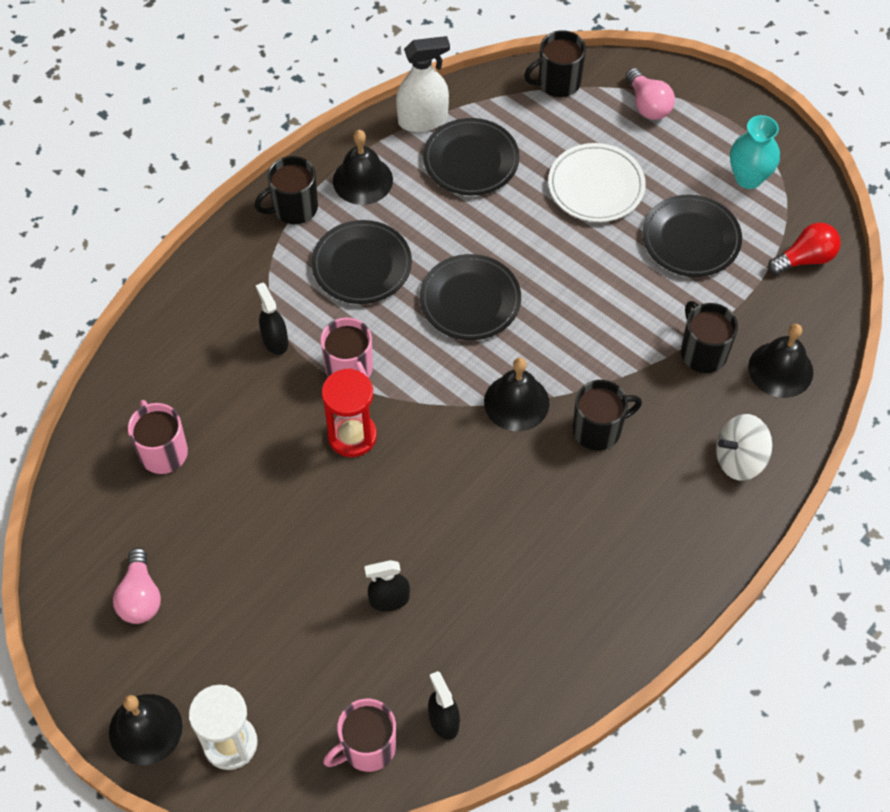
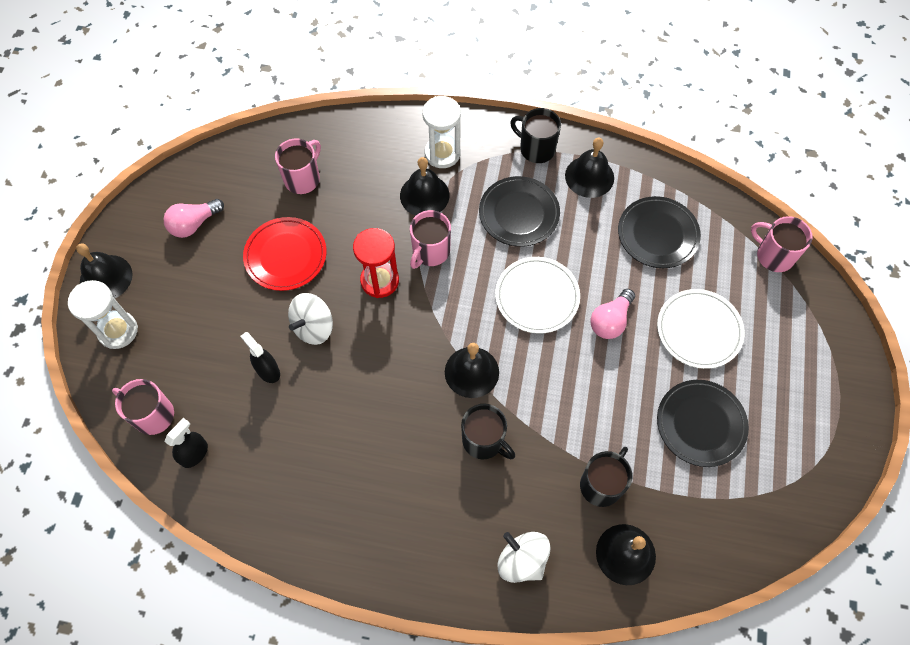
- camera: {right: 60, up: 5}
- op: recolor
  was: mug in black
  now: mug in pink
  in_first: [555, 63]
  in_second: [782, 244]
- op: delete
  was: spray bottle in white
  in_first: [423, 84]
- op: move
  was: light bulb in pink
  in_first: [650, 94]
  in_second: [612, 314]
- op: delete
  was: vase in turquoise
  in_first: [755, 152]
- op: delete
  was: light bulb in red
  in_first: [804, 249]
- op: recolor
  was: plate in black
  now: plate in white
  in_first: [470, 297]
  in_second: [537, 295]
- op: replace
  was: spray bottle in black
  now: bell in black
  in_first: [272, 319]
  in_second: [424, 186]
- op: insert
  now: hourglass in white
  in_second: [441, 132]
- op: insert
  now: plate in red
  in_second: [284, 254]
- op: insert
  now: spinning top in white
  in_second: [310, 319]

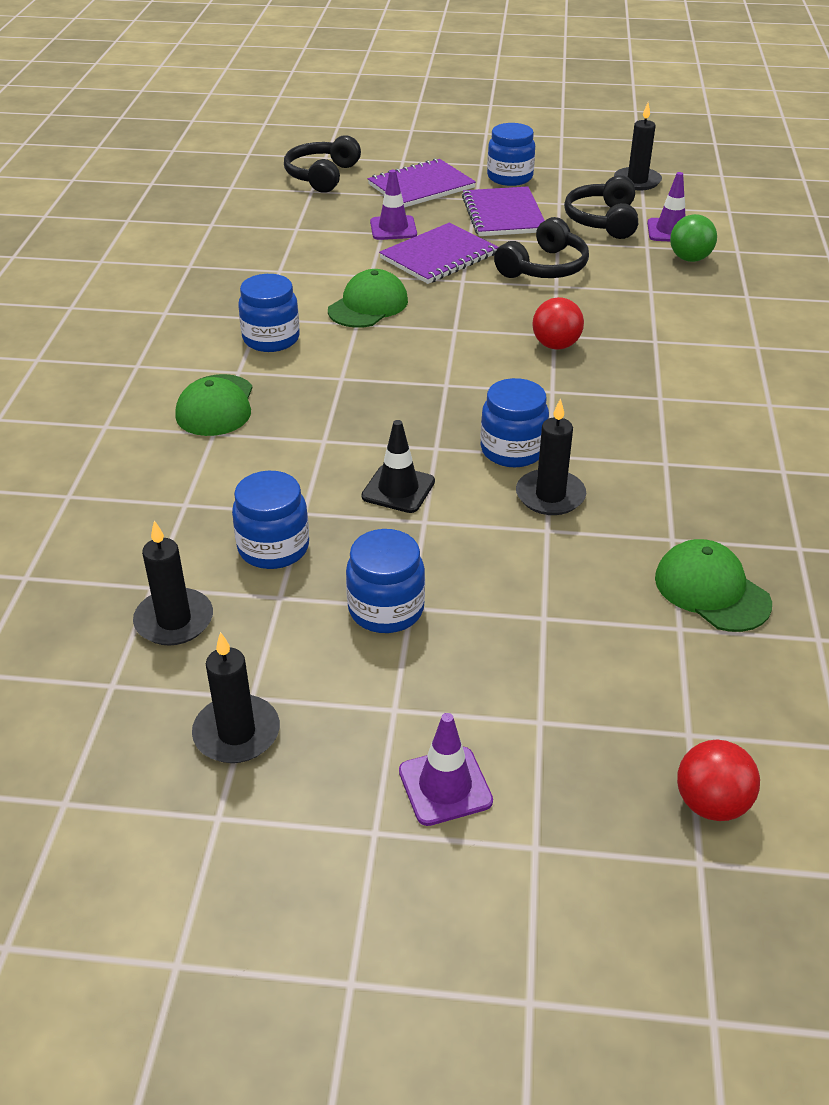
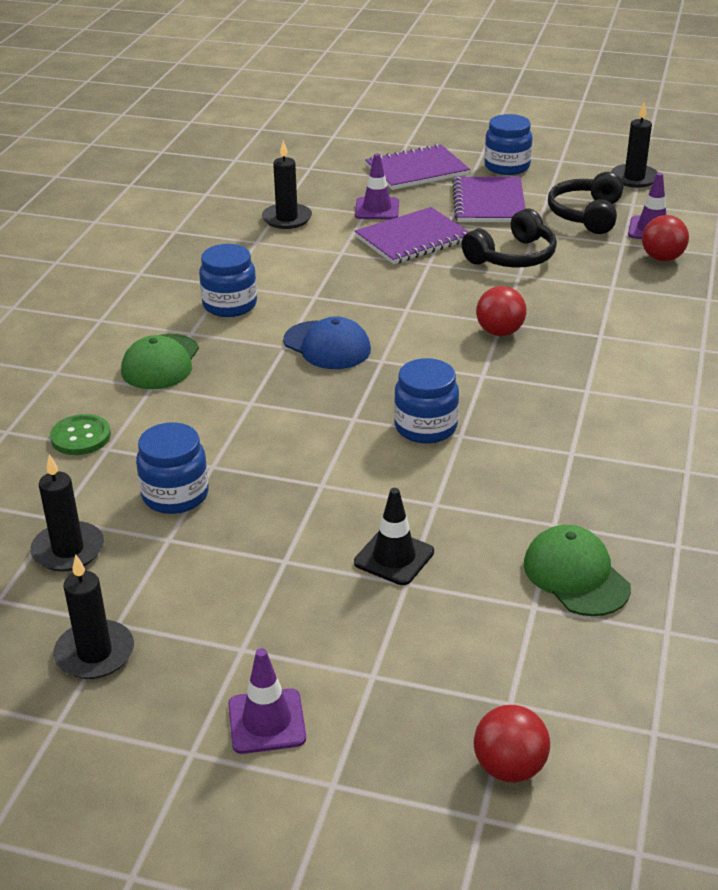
- camera: {right: 10, up: -5}
- op: delete
  was: headphones in black
  in_first: [322, 164]
- op: recolor
  was: ball in green
  now: ball in red
  in_first: [693, 238]
  in_second: [665, 238]
- op: delete
  was: cap in green
  in_first: [368, 298]
- op: move
  was: candle in black
  in_first: [551, 456]
  in_second: [287, 184]
- op: move
  was: traffic cone in black
  in_first: [398, 466]
  in_second: [394, 536]
- op: delete
  was: jar in blue
  in_first: [385, 581]
- op: insert
  now: cap in blue
  in_second: [327, 342]
- op: insert
  now: button in green
  in_second: [80, 434]

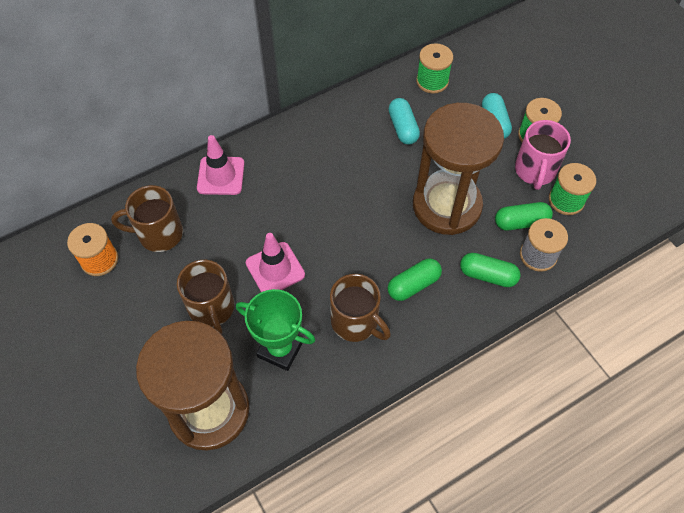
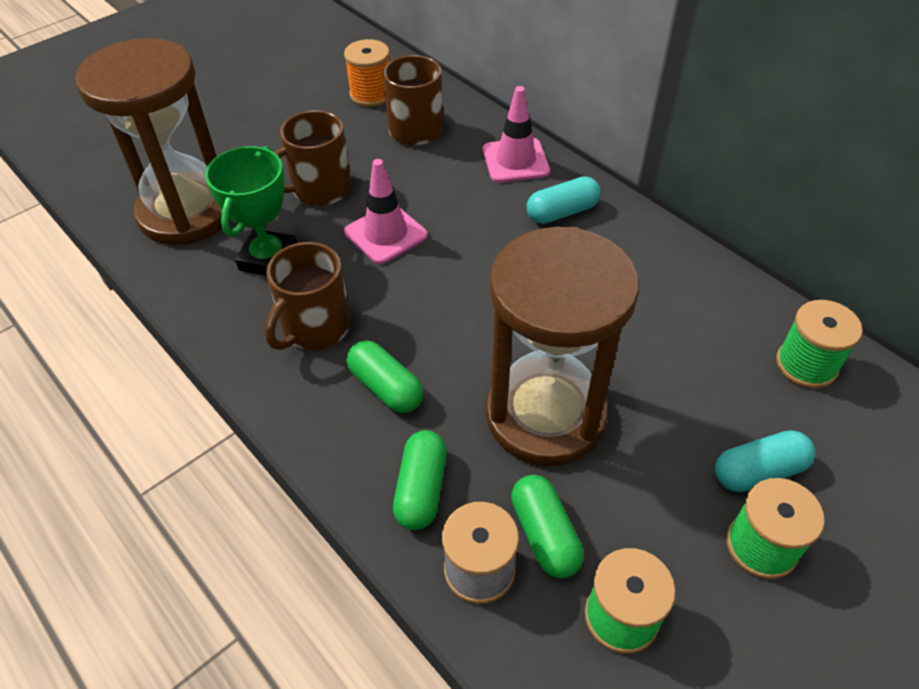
- camera: {right: 80, up: -10}
- op: move
  was: capsule in turquoise
  in_first: [404, 121]
  in_second: [564, 200]
- op: delete
  was: mug in pink
  in_first: [543, 155]

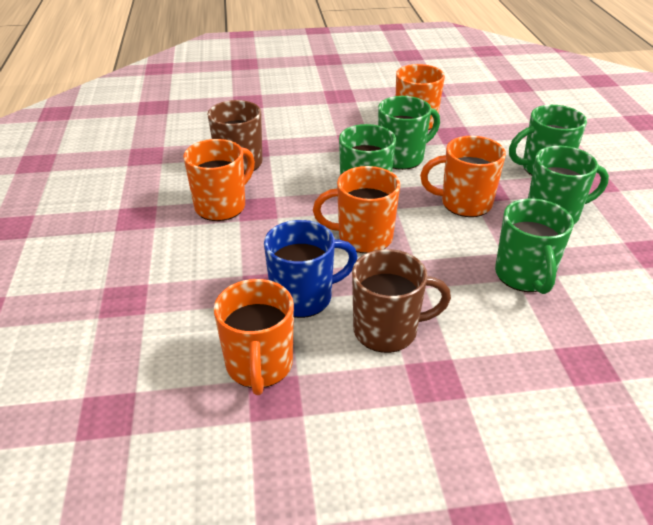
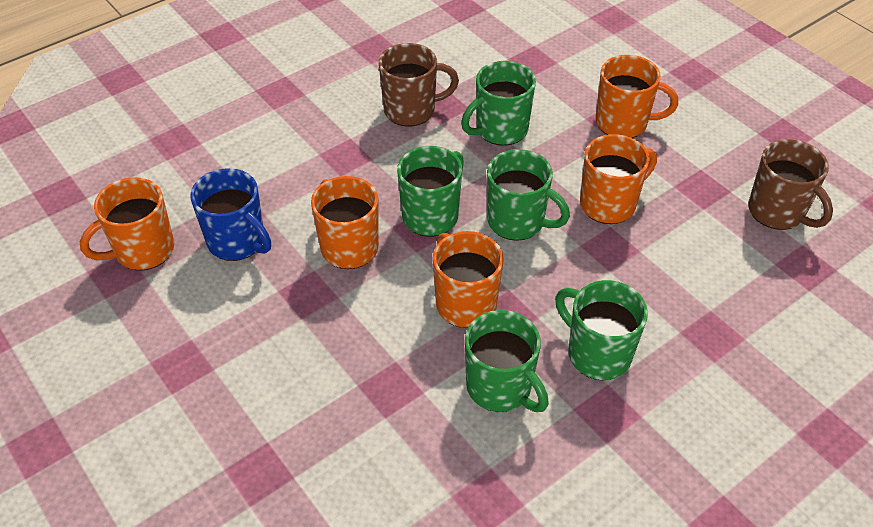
- camera: {right: 60, up: 10}
- op: move
  was: mug in orange
  in_first: [219, 180]
  in_second: [637, 96]
- op: move
  was: mug in green
  in_first: [534, 246]
  in_second: [498, 103]
- op: move
  was: mug in brown
  in_first: [401, 301]
  in_second: [790, 184]

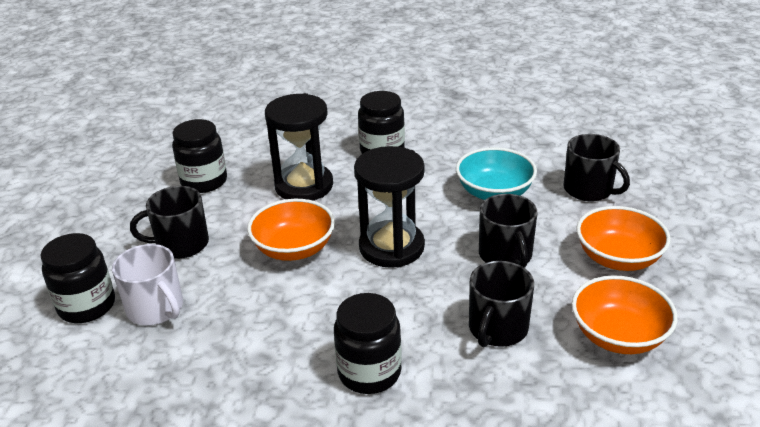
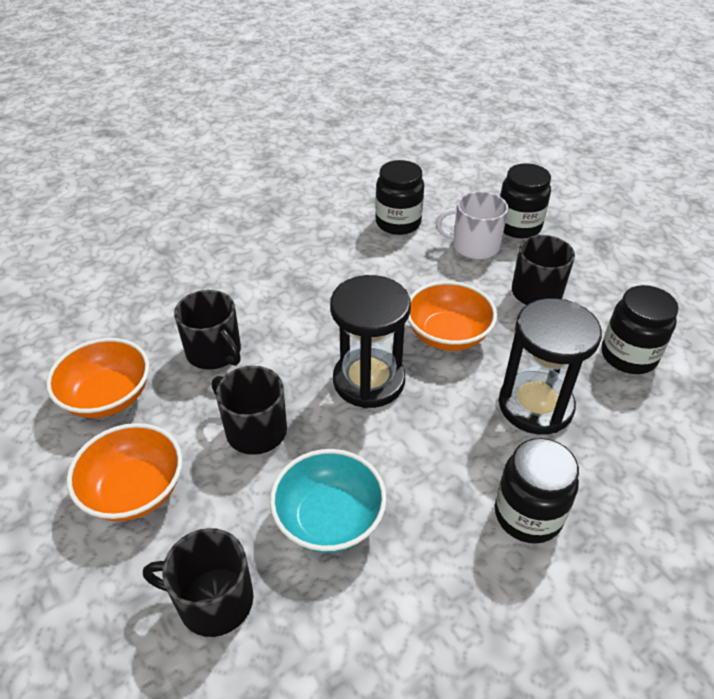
- camera: {right: 140, up: 10}
- op: rotate
  was: mug in black
  in_first: [501, 304]
  in_second: [207, 330]
  clockwise: 150
- op: move
  was: jar in black
  in_first: [368, 343]
  in_second: [399, 197]

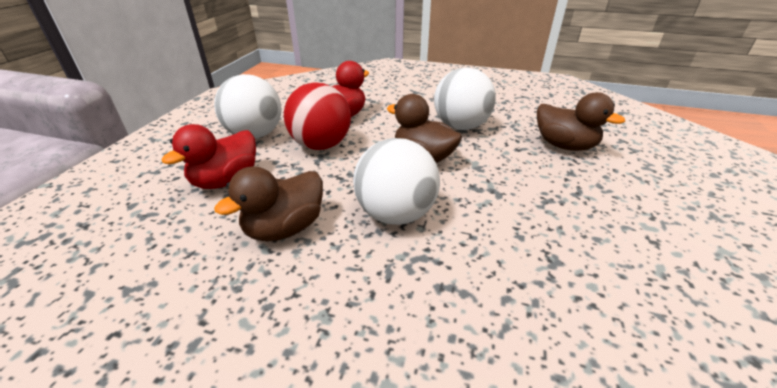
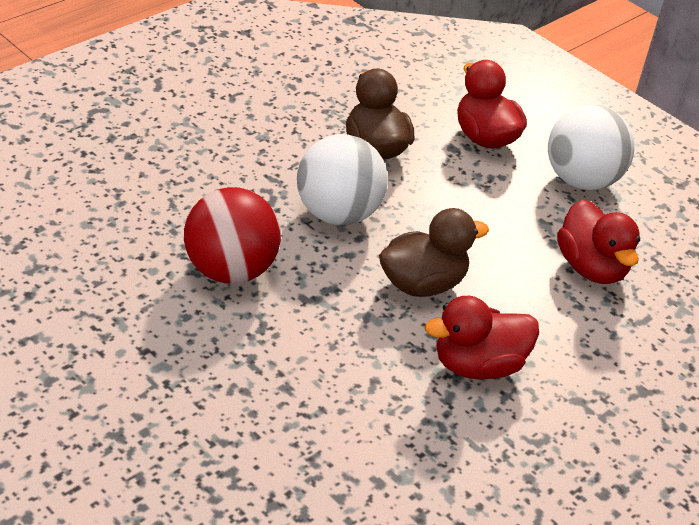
- camera: {right: 115, up: 5}
- op: replace
  was: ball in white
  now: duck in red
  in_first: [465, 98]
  in_second: [482, 338]
- op: move
  was: ball in red
  in_first: [317, 116]
  in_second: [232, 235]
- op: delete
  was: duck in brown
  in_first: [581, 121]

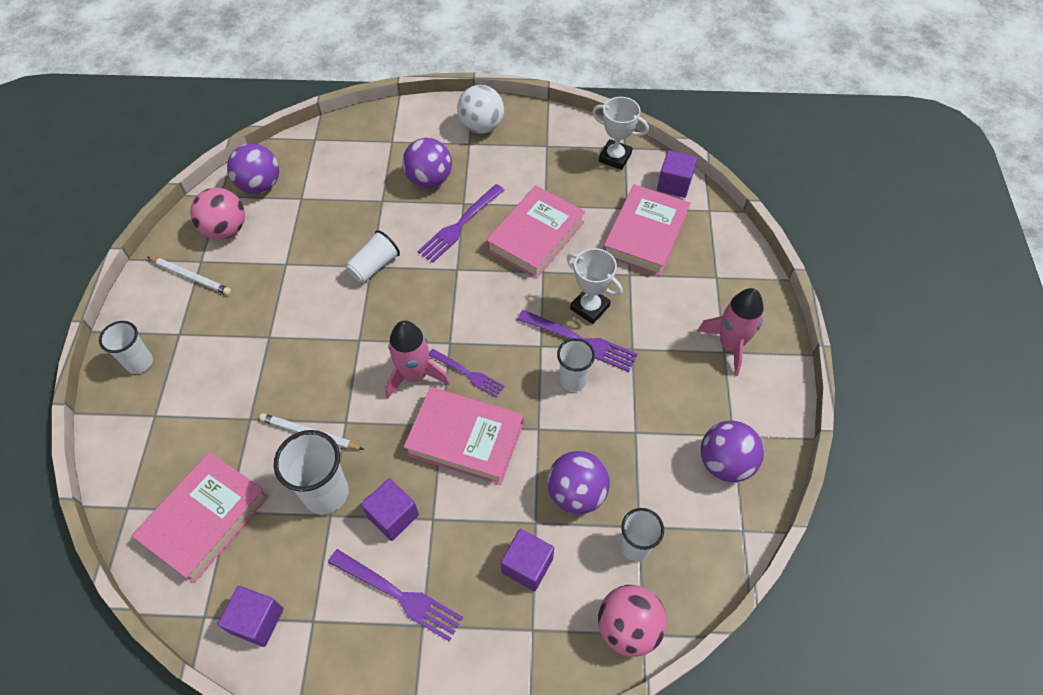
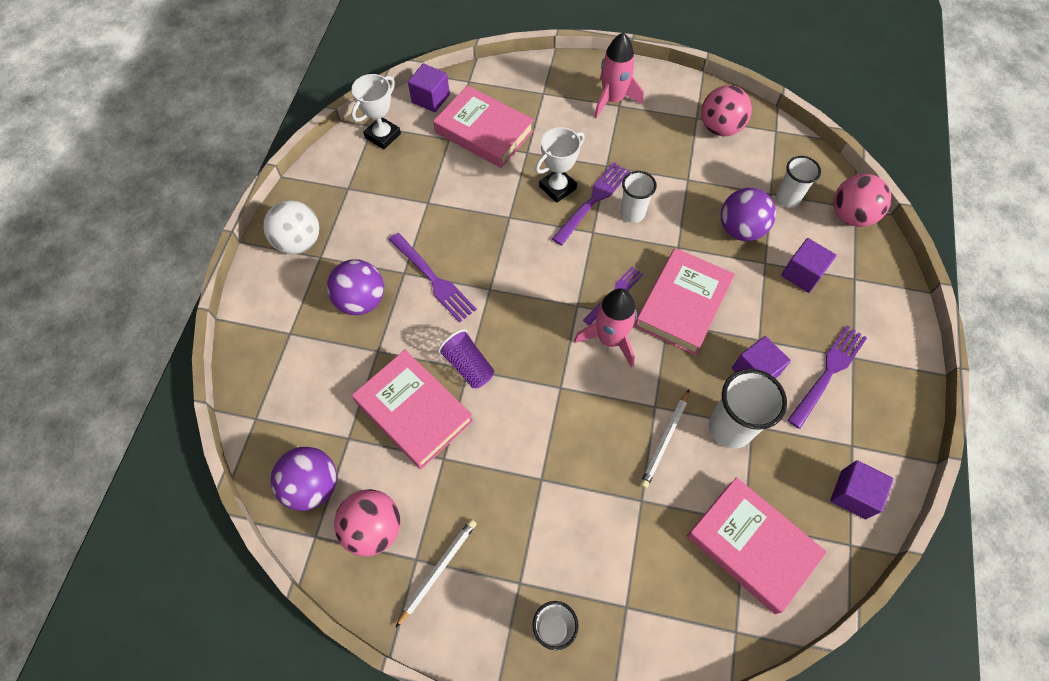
- camera: {right: -80, up: 5}
- op: move
  was: book in pink
  in_first: [535, 232]
  in_second: [412, 409]
- op: recolor
  was: cup in white
  now: cup in purple
  in_first: [373, 256]
  in_second: [466, 359]
- op: recolor
  was: ball in purple
  now: ball in pink
  in_first: [732, 451]
  in_second: [726, 110]

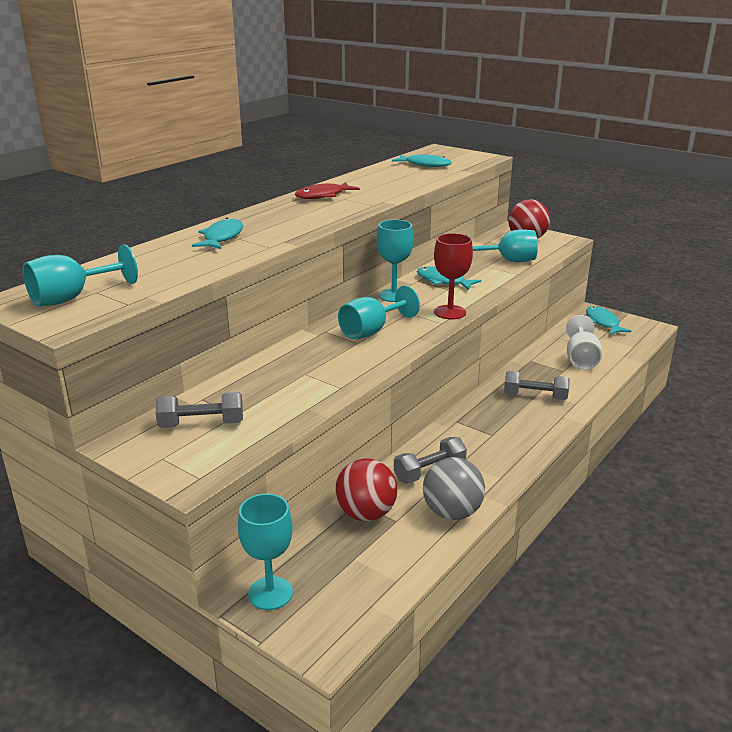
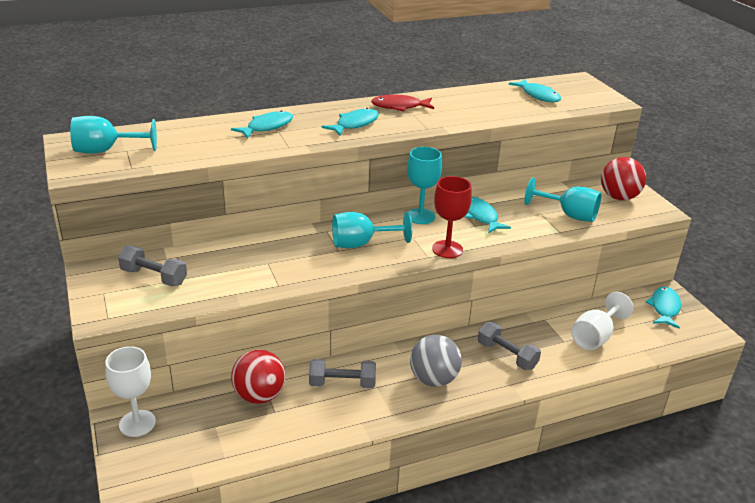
- camera: {right: 30, up: 5}
- op: move
  was: ball in grey
  in_first: [454, 488]
  in_second: [436, 361]
- op: recolor
  was: goblet in turquoise
  now: goblet in white
  in_first: [265, 552]
  in_second: [130, 391]
- op: insert
  now: fish in turquoise
  in_second: [350, 122]

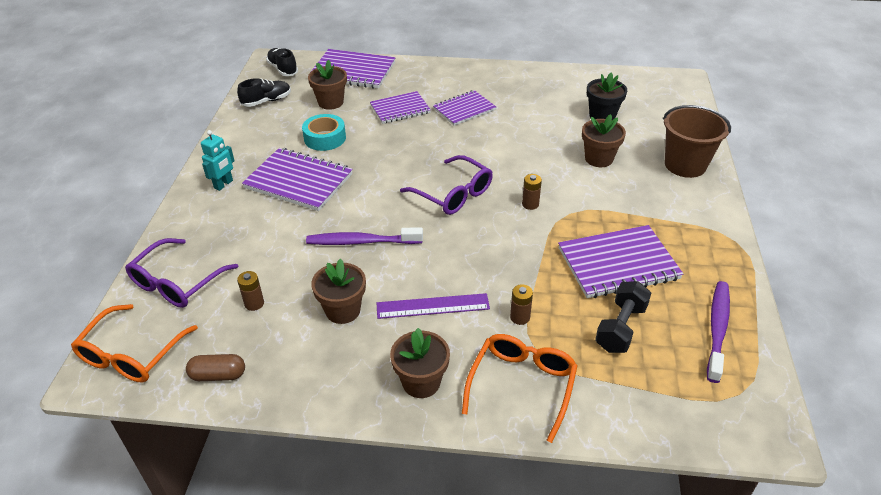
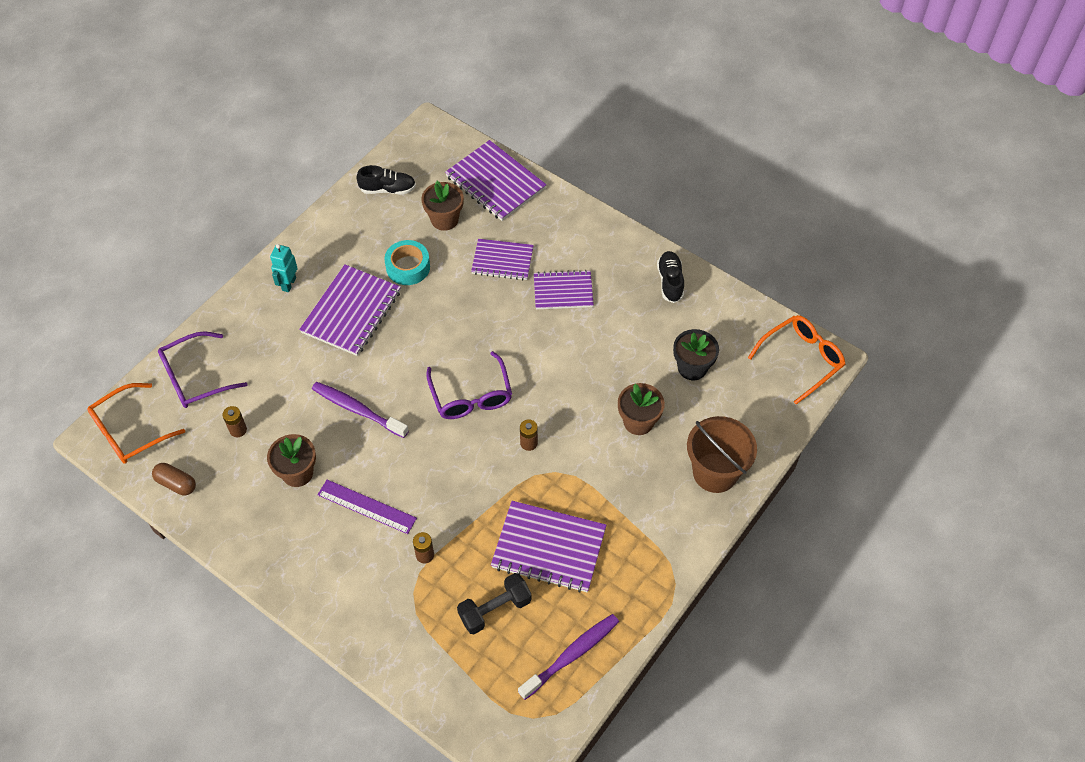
- camera: {right: 30, up: 15}
- op: move
  was: shoe in black
  in_first: [282, 62]
  in_second: [670, 277]
- op: rotate
  was: robot in turquoise
  in_first: [218, 160]
  in_second: [283, 268]
  clockwise: 135
- op: rotate
  was: notebook in purple
  in_first: [297, 179]
  in_second: [350, 310]
  clockwise: 60
- op: delete
  was: flower pot in brown
  in_first: [420, 363]
- op: move
  was: glasses in orange
  in_first: [520, 388]
  in_second: [796, 359]

